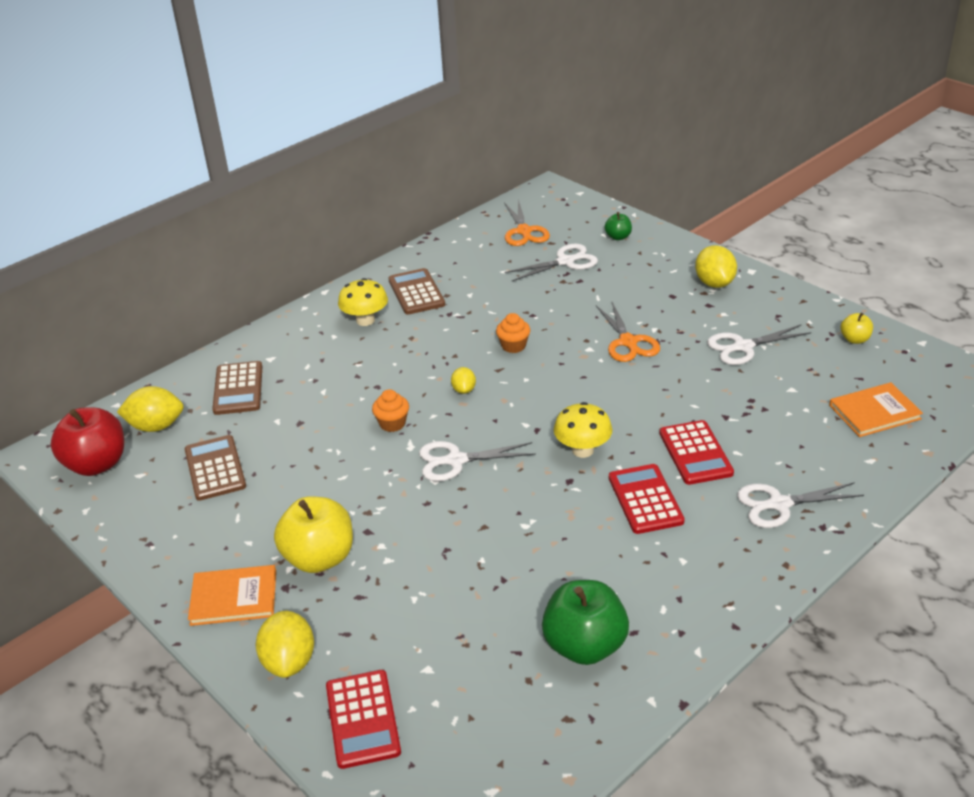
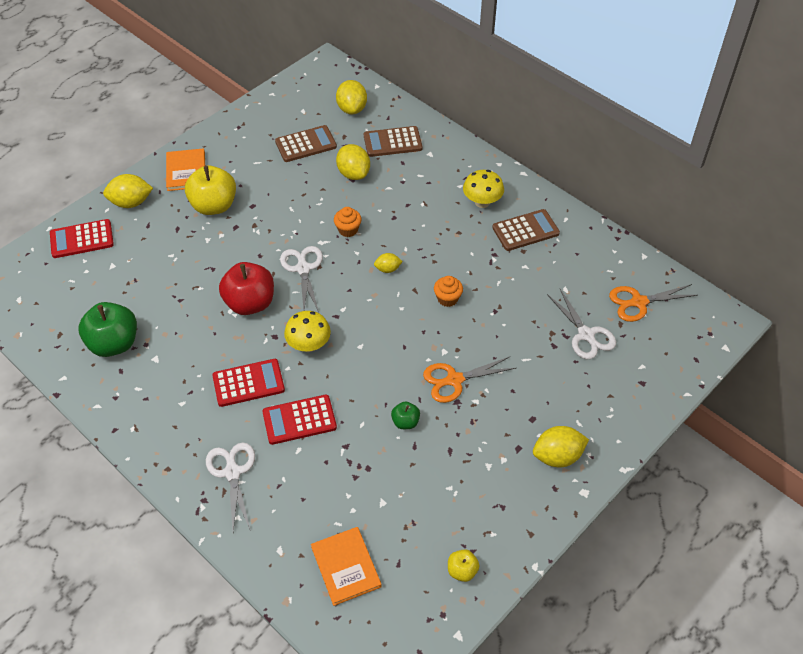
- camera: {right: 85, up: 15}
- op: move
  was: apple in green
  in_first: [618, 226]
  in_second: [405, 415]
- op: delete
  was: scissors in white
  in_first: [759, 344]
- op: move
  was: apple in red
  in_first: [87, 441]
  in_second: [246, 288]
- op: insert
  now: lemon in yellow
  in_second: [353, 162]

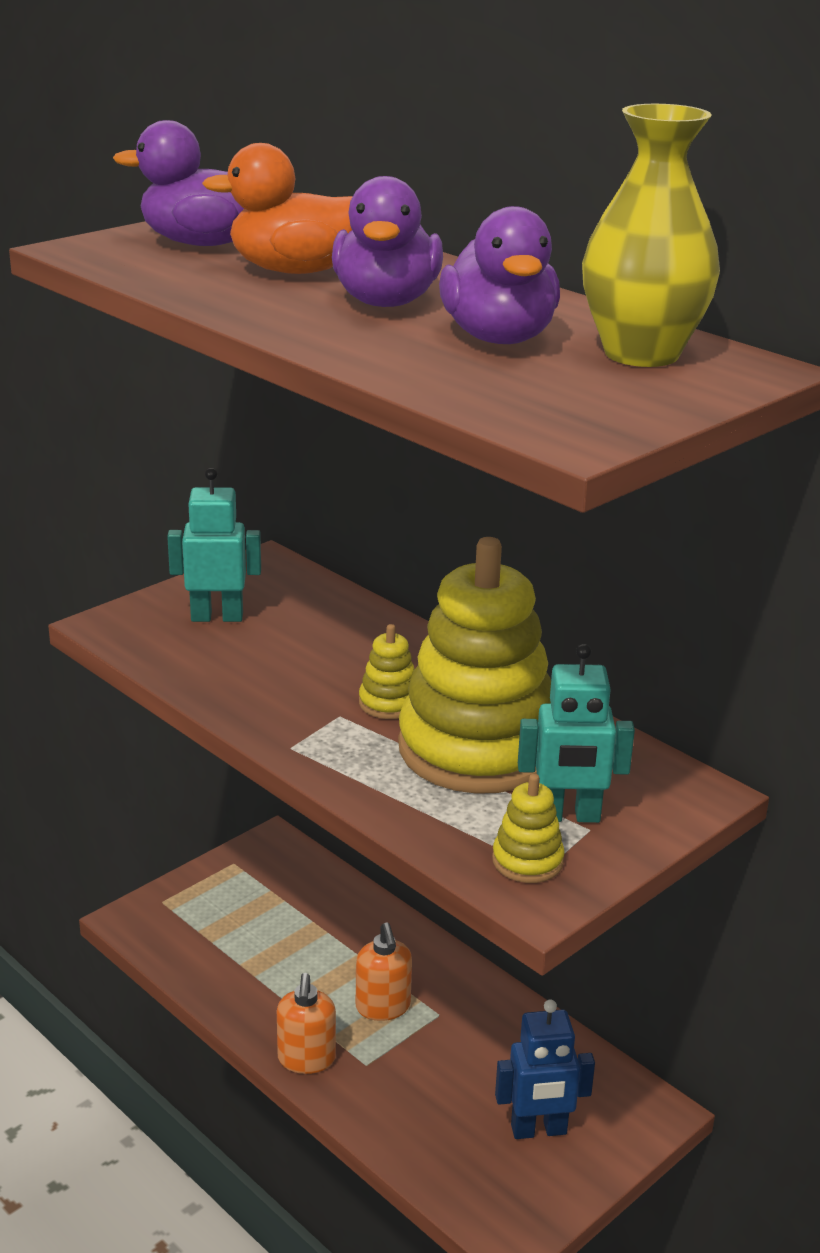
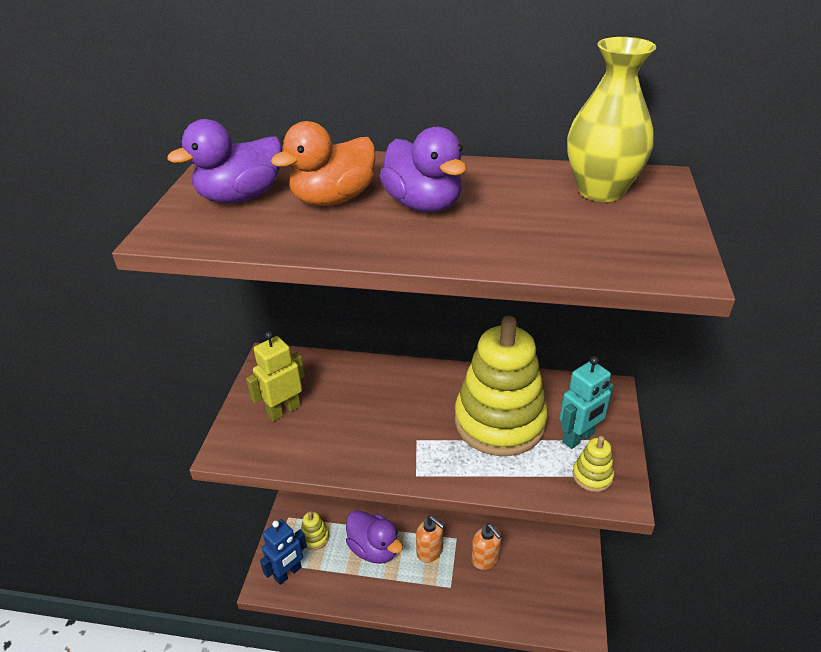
- camera: {right: -35, up: 10}
- op: move
  was: duck in purple
  in_first: [499, 275]
  in_second: [374, 537]
- op: recolor
  was: robot in turquoise
  now: robot in yellow
  in_first: [214, 545]
  in_second: [275, 376]
- op: move
  was: stacking toy in yellow
  in_first: [387, 671]
  in_second: [315, 531]
- op: move
  was: soap dispenser in orange
  in_first: [306, 1023]
  in_second: [486, 547]
- op: move
  was: robot in blue
  in_first: [545, 1069]
  in_second: [283, 552]

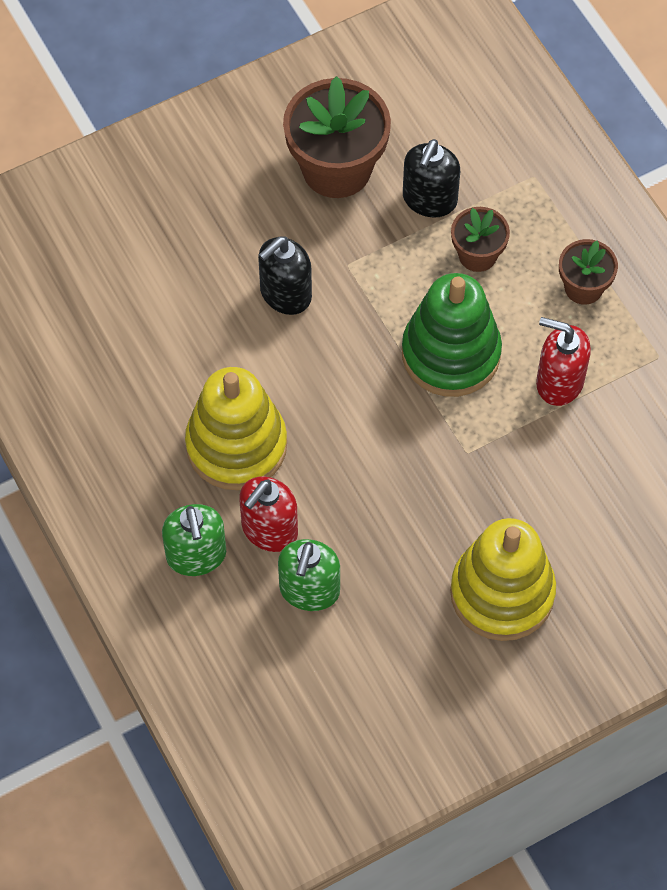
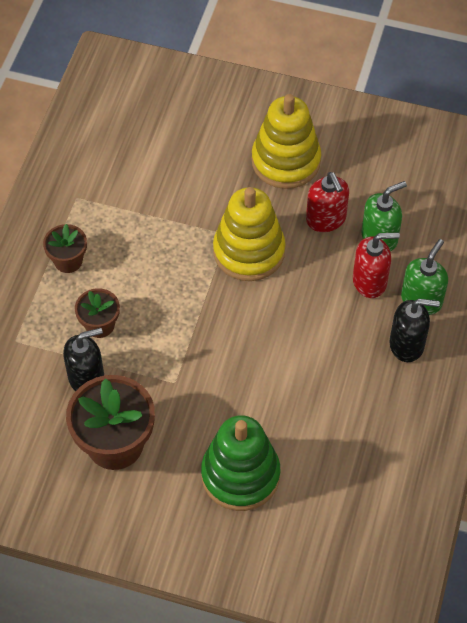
- camera: {right: -135, up: -5}
- op: move
  was: soap dispenser in black
  in_first: [285, 275]
  in_second: [415, 330]
- op: move
  was: stacking toy in green
  in_first: [452, 335]
  in_second: [240, 463]
- op: move
  was: soap dispenser in red
  in_first: [563, 361]
  in_second: [327, 202]
- op: move
  was: stacking toy in yellow
  in_first: [236, 428]
  in_second: [249, 234]

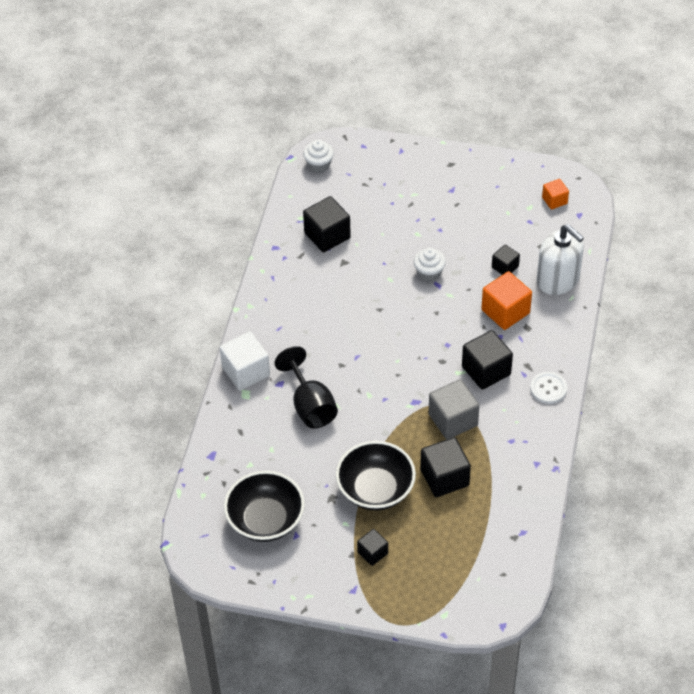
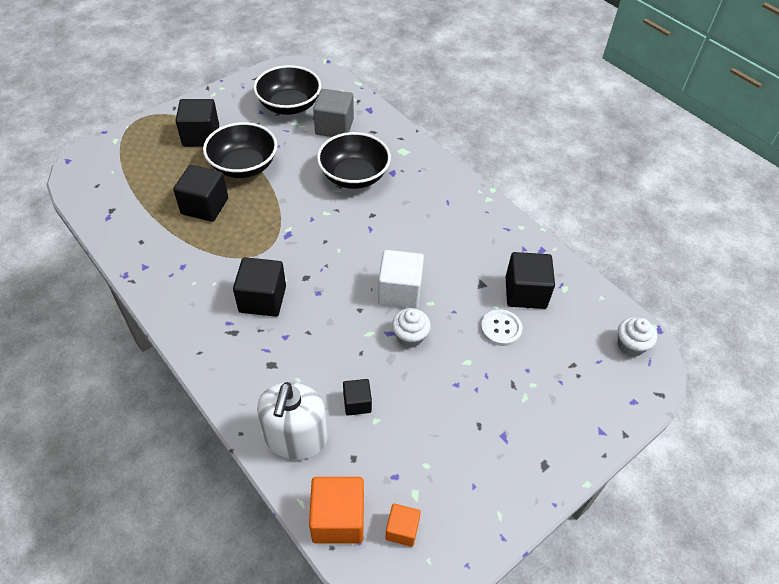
- camera: {right: 125, up: 0}
- op: rotate
  was: soap dispenser in white
  in_first: [560, 259]
  in_second: [292, 421]
  clockwise: -75
- op: move
  was: cube in orange
  in_first: [506, 300]
  in_second: [336, 510]
- op: move
  was: cube in white
  in_first: [245, 361]
  in_second: [401, 279]
- op: replace
  was: goblet in black
  now: bowl in black
  in_first: [306, 387]
  in_second: [354, 160]
- op: move
  was: button in white
  in_first: [548, 388]
  in_second: [501, 327]
- op: move
  was: cube in grey
  in_first: [454, 409]
  in_second: [333, 113]
- op: resize
  was: cube in black
  in_first: [372, 547]
  in_second: [197, 123]
  ratio: 1.75

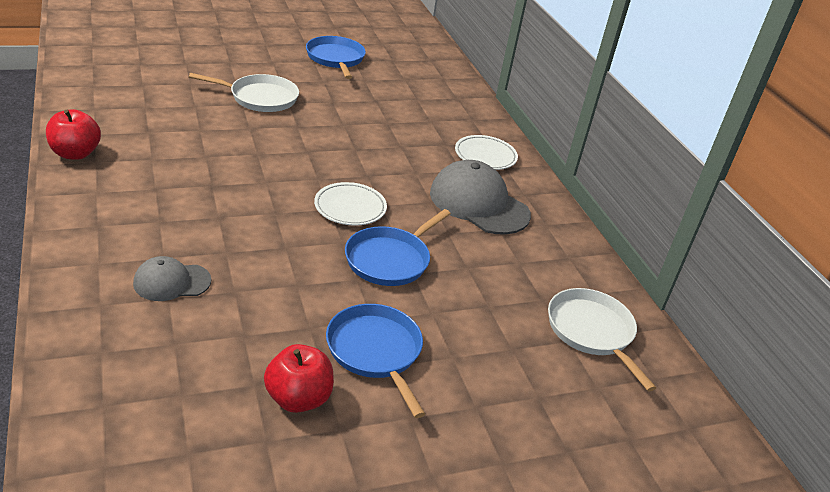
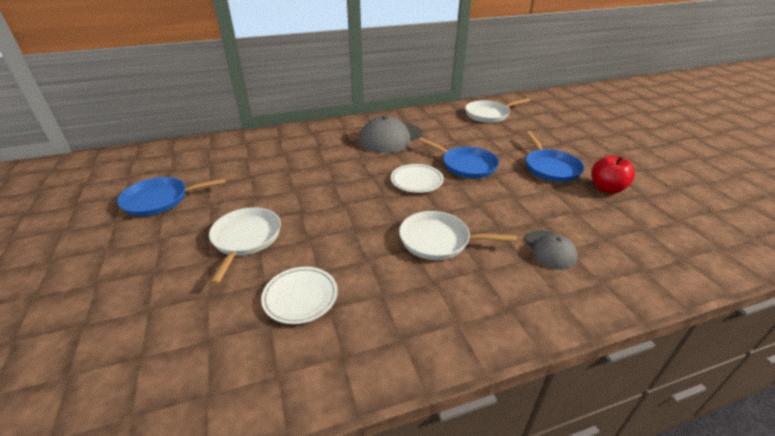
- camera: {right: -85, up: 0}
- op: delete
  was: apple in red
  in_first: [73, 134]
- op: move
  was: plate in white
  in_first: [486, 152]
  in_second: [299, 295]
- op: rotate
  was: pan in blue
  in_first: [375, 361]
  in_second: [555, 156]
  clockwise: -75
- op: insert
  now: pan in white
  in_second: [458, 235]

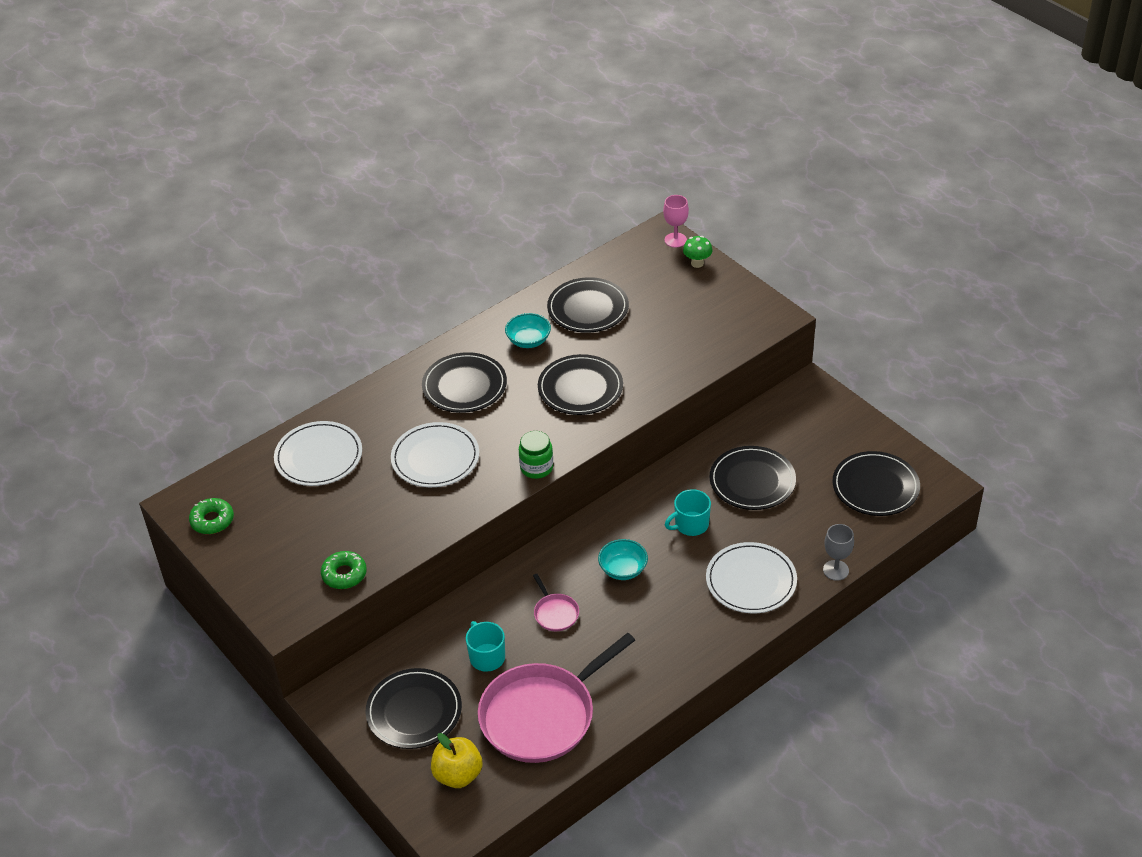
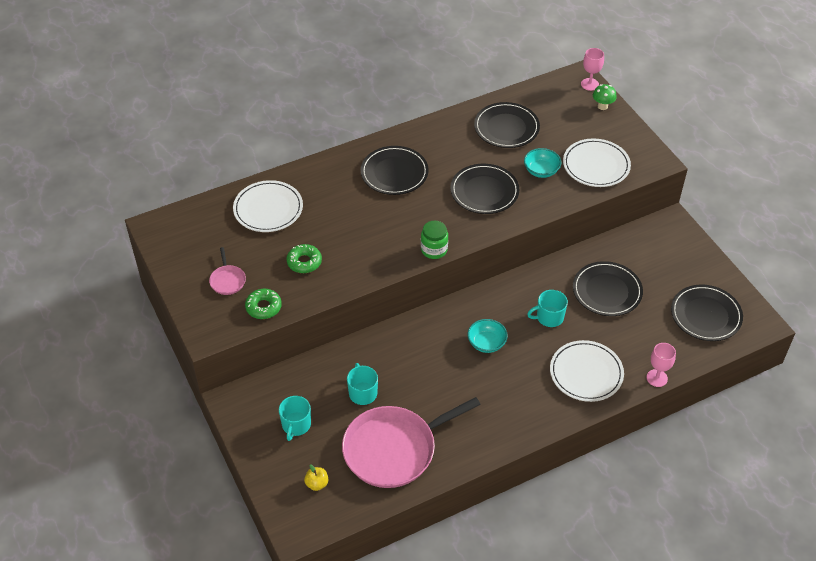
- camera: {right: 10, up: 5}
- op: move
  was: bowl in turquoise
  in_first: [528, 330]
  in_second: [543, 163]
- op: move
  was: plate in white
  in_first: [435, 454]
  in_second: [597, 163]
- op: move
  was: donut in green
  in_first: [211, 516]
  in_second: [304, 258]
- op: recolor
  was: goblet in grey
  now: goblet in pink
  in_first: [838, 552]
  in_second: [661, 365]
- op: move
  was: pan in pink
  in_first: [556, 602]
  in_second: [227, 271]
- op: replace
  was: plate in black
  now: mug in turquoise
  in_first: [413, 708]
  in_second: [295, 418]
- op: resize
  was: apple in yellow
  in_first: [457, 760]
  in_second: [316, 477]
  ratio: 0.58

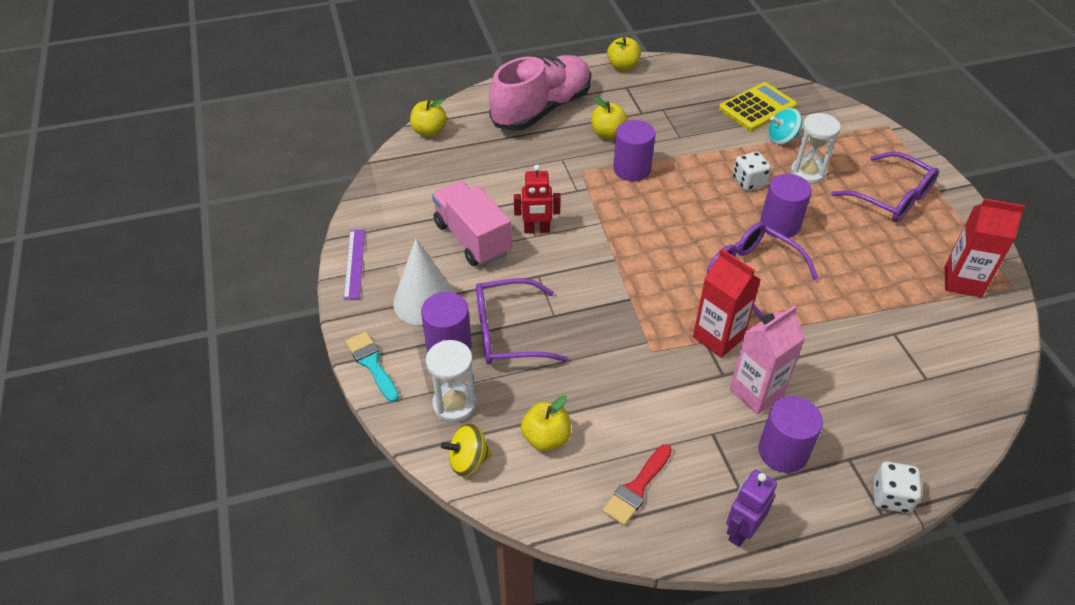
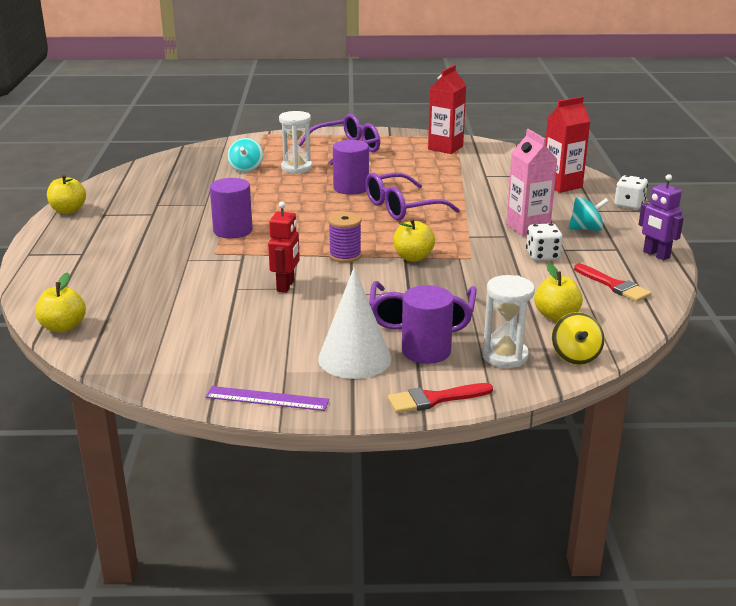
- camera: {right: -75, up: -20}
- op: delete
  was: shoe in pink
  in_first: [540, 93]
- op: delete
  was: calculator in yellow
  in_first: [758, 106]
- op: move
  was: apple in yellow
  in_first: [609, 118]
  in_second: [414, 240]
- op: move
  was: dice in white
  in_first: [752, 171]
  in_second: [544, 242]
- op: delete
  was: truck in pink
  in_first: [472, 223]
- op: move
  was: carton in red
  in_first: [727, 303]
  in_second: [567, 145]
- op: recolor
  was: brush in turquoise
  now: brush in red
  in_first: [372, 367]
  in_second: [440, 398]
- op: replace
  was: cylinder in purple
  now: spinning top in turquoise
  in_first: [790, 434]
  in_second: [589, 214]
- op: insert
  now: spool in purple
  in_second: [345, 237]

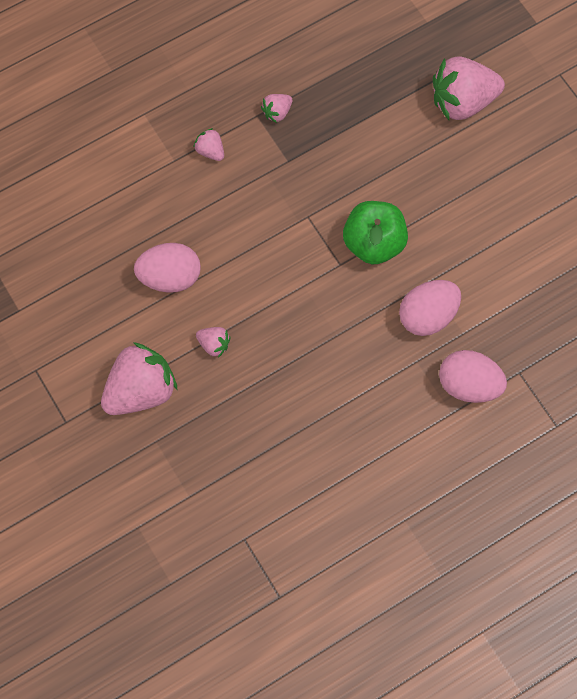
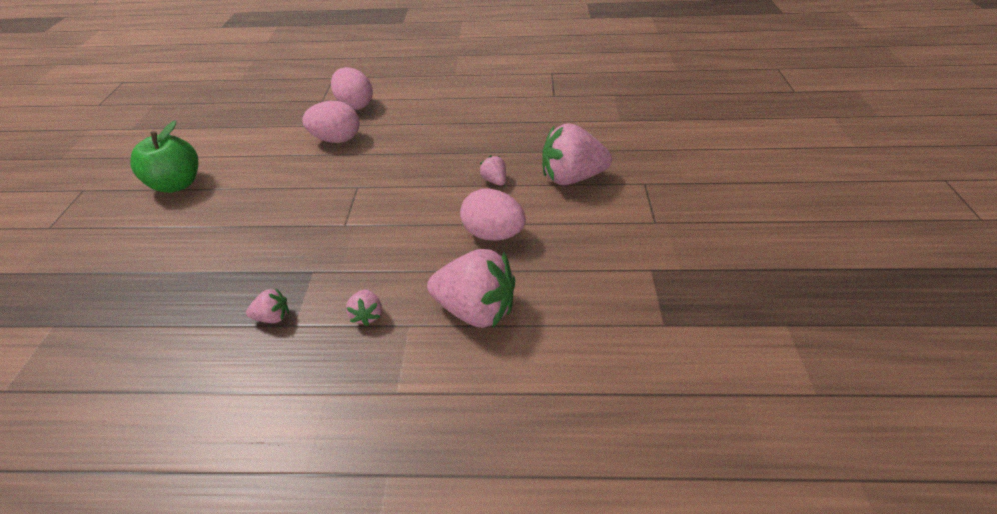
- camera: {right: -145, up: -25}
- op: move
  was: strawberry in pink
  in_first: [469, 88]
  in_second: [471, 288]
- op: move
  was: apple in green
  in_first: [375, 232]
  in_second: [164, 157]

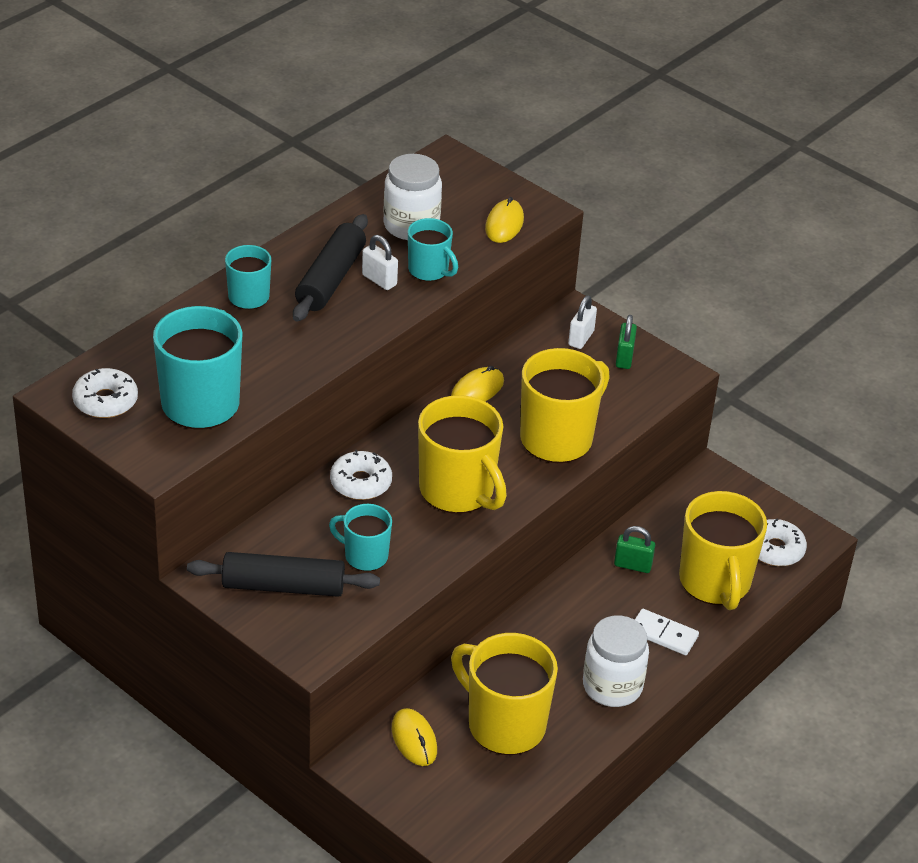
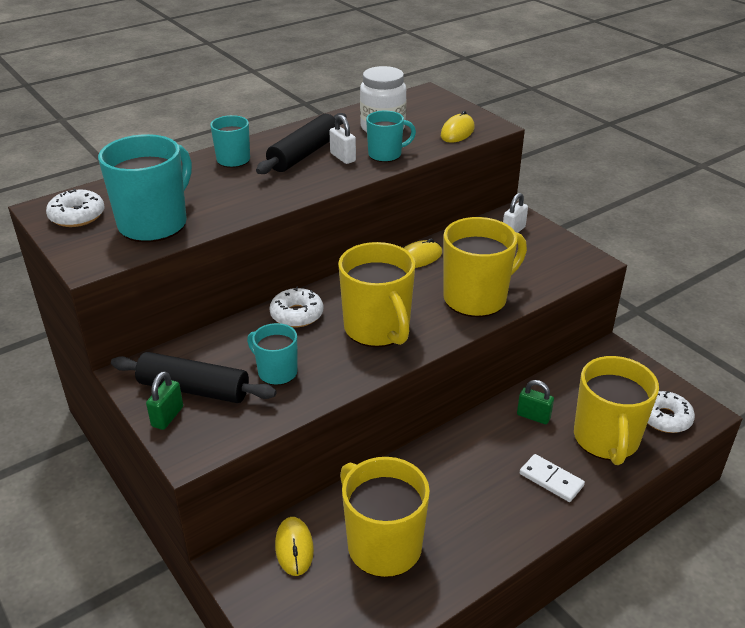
- camera: {right: 15, up: -5}
- op: rotate
  was: mug in turquoise
  in_first: [433, 250]
  in_second: [391, 136]
  clockwise: -75
- op: move
  was: padlock in green
  in_first: [626, 342]
  in_second: [164, 400]
- op: delete
  was: jar in white
  in_first: [616, 661]

